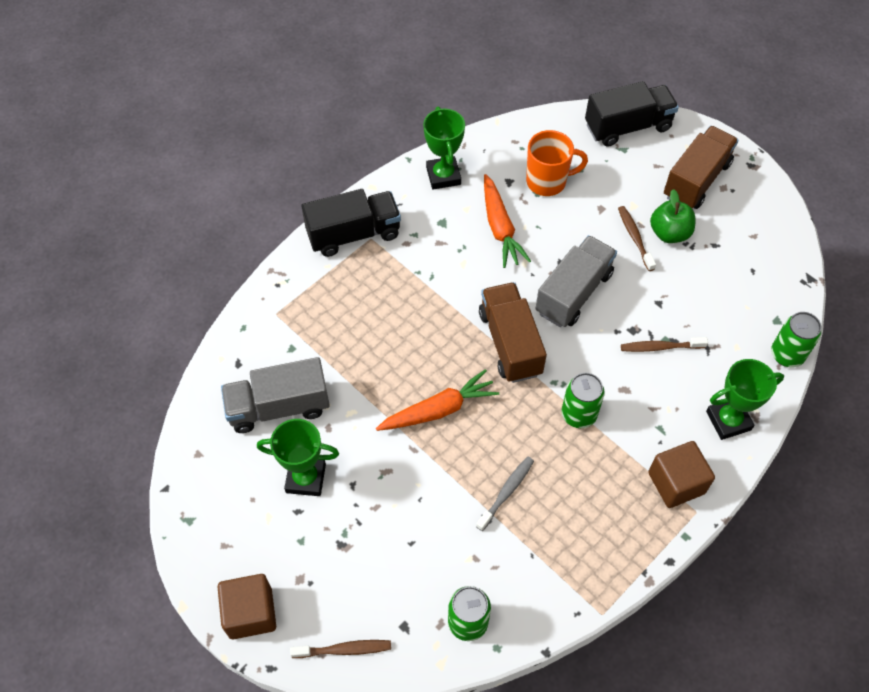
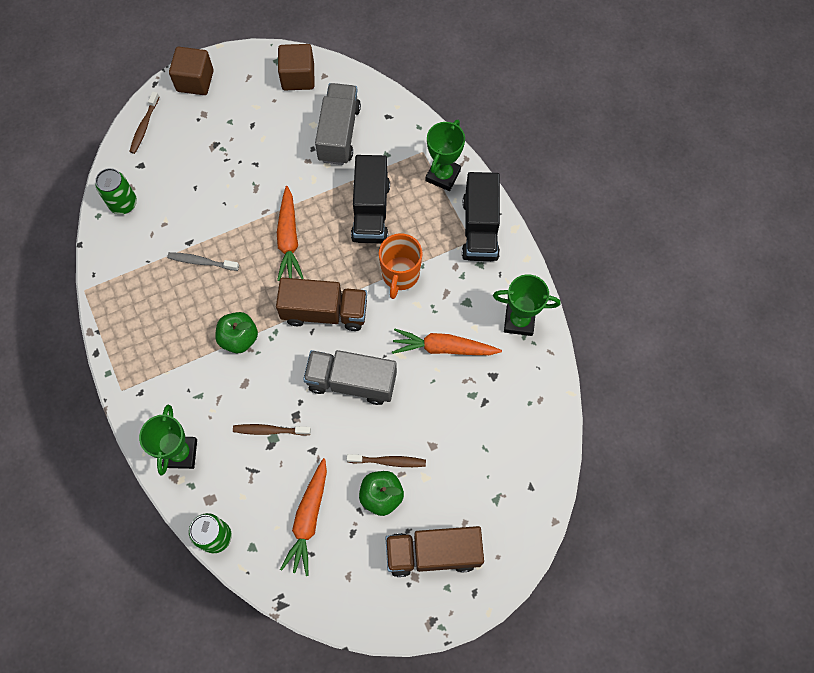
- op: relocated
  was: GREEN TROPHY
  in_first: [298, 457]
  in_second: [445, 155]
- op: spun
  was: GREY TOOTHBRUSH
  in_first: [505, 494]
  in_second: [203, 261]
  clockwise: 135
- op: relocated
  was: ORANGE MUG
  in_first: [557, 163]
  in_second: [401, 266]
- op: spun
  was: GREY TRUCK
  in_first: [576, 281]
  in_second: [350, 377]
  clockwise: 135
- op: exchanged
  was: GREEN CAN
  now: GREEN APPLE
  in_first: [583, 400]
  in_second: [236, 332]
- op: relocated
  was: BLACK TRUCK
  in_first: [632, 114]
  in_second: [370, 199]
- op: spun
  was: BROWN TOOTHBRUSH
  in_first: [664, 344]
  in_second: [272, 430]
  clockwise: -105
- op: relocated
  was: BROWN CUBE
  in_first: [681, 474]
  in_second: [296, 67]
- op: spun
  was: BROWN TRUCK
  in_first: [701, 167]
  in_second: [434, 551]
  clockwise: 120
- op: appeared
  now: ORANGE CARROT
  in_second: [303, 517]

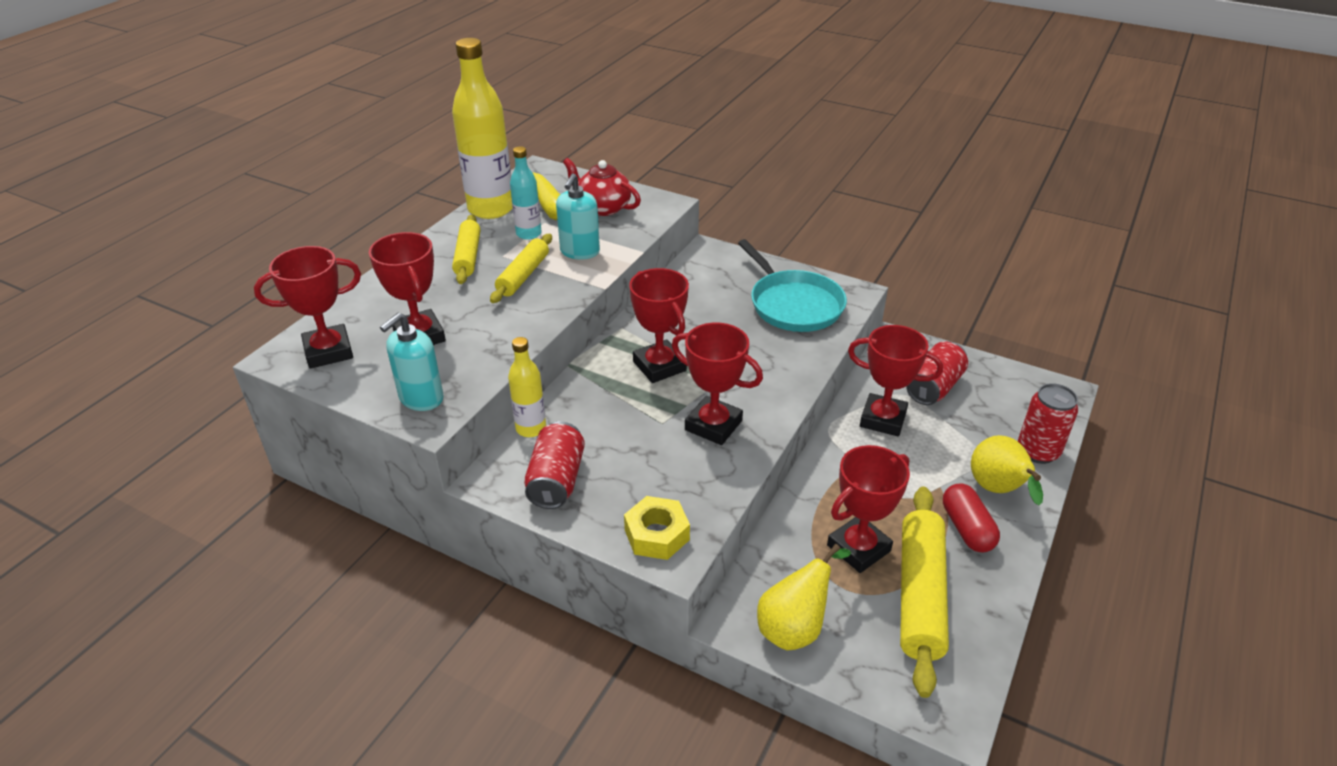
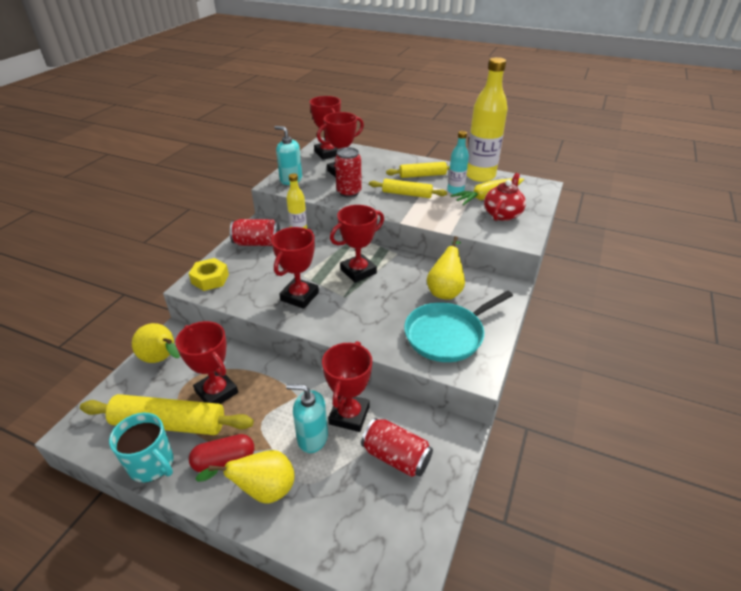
- op: relocated
  was: TURQUOISE SOAP DISPENSER
  in_first: [578, 216]
  in_second: [307, 418]
- op: relocated
  was: RED CAN
  in_first: [1048, 423]
  in_second: [348, 172]
- op: appeared
  now: TURQUOISE MUG
  in_second: [141, 448]
- op: appeared
  now: YELLOW PEAR
  in_second: [446, 268]

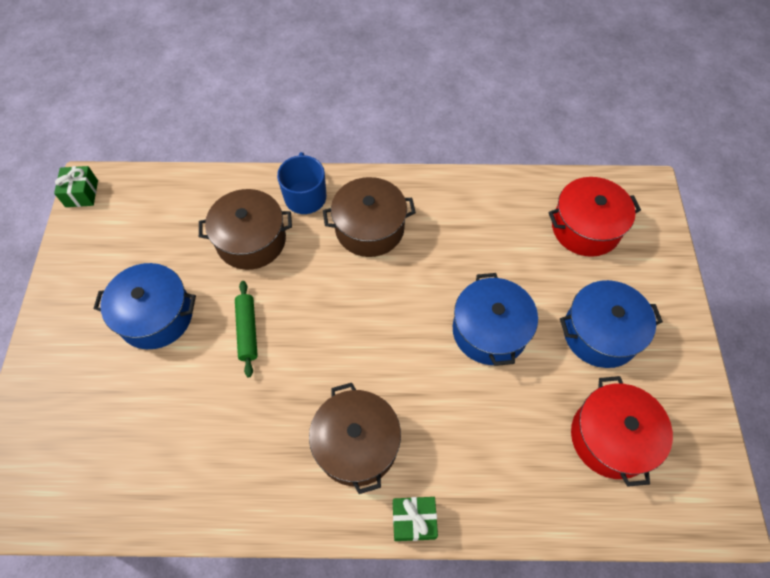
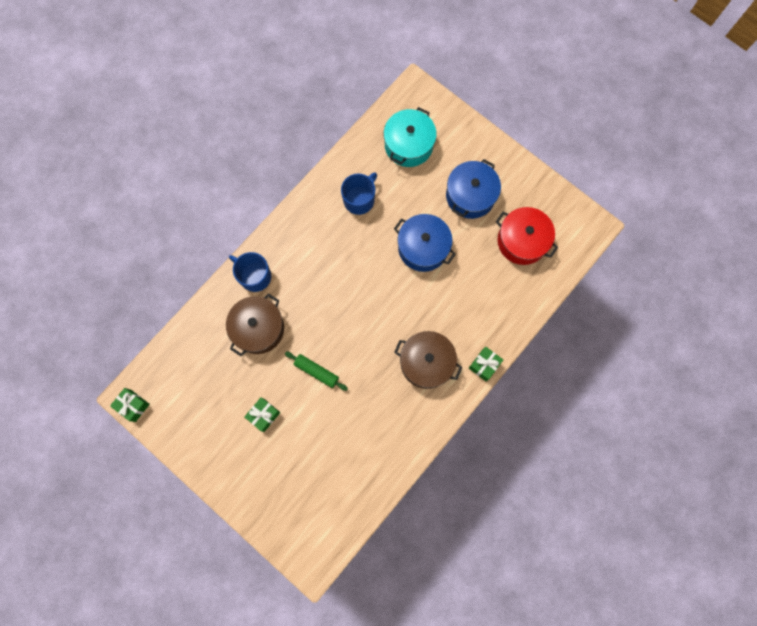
- op: exchanged
  was: BLUE POT
  now: GREEN GIFT
  in_first: [145, 306]
  in_second: [262, 414]
- op: missing
  was: BROWN POT
  in_first: [369, 217]
- op: colour
  was: RED POT
  now: TURQUOISE POT
  in_first: [594, 217]
  in_second: [410, 137]
- op: appeared
  now: BLUE MUG
  in_second: [359, 193]

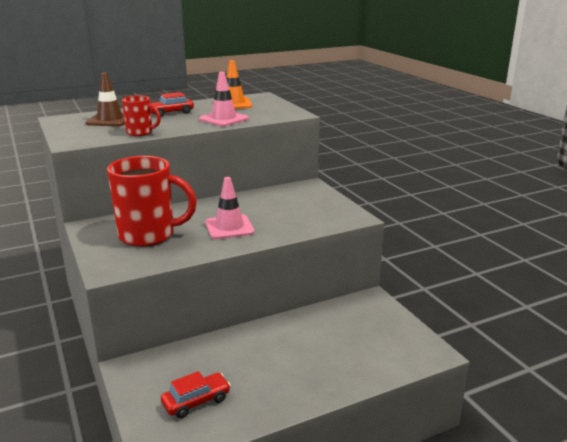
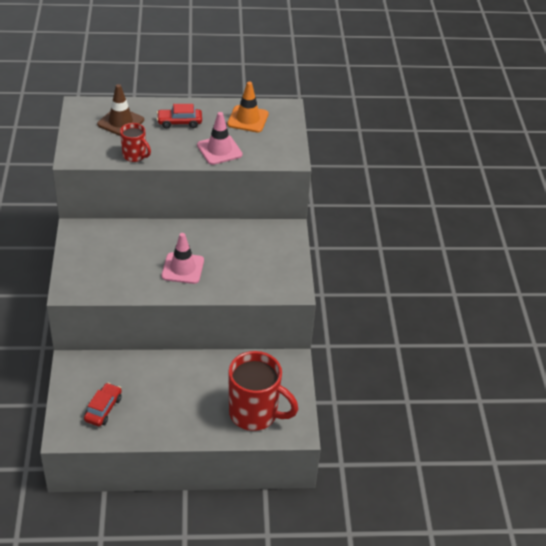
- op: relocated
  was: RED MUG
  in_first: [152, 201]
  in_second: [263, 391]
- op: spun
  was: RED CAR
  in_first: [196, 394]
  in_second: [103, 404]
  clockwise: -60

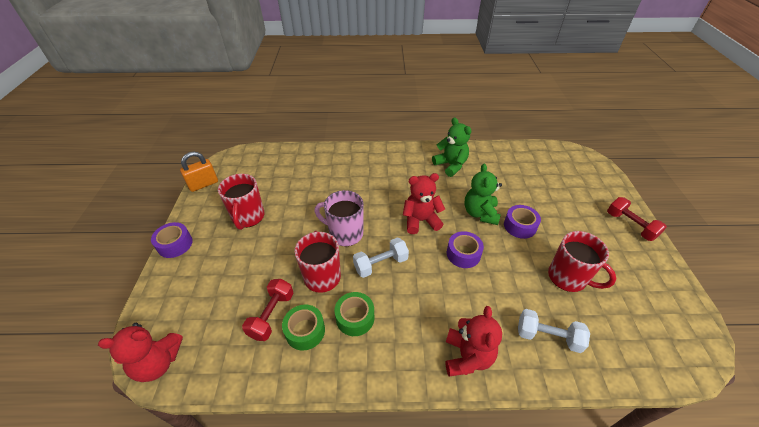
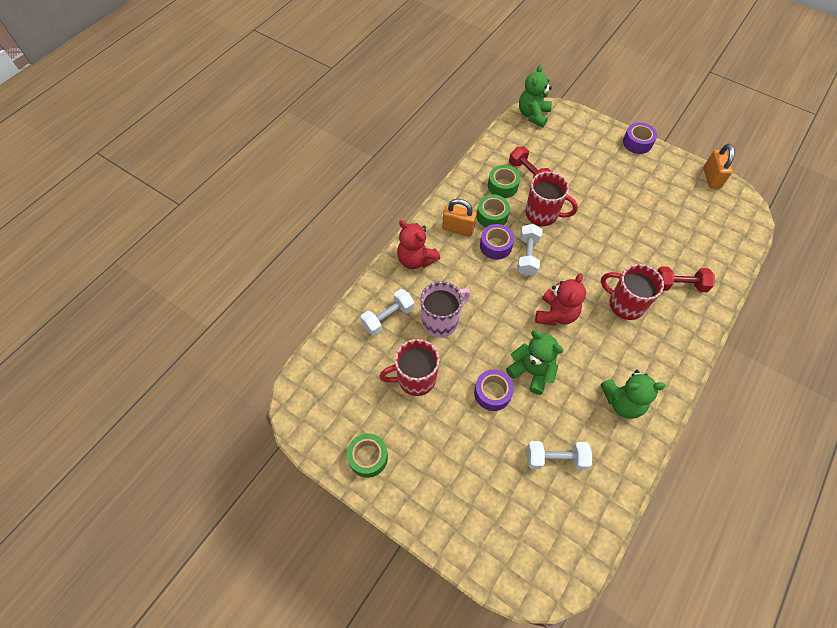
- op: colour
  was: RED TEDDY BEAR
  now: GREEN TEDDY BEAR
  in_first: [140, 352]
  in_second: [535, 95]
- op: relocated
  was: RED MUG
  in_first: [241, 202]
  in_second: [632, 292]
- op: relocated
  was: PINK MUG
  in_first: [339, 218]
  in_second: [445, 309]
- op: relocated
  was: PURPLE TAPE
  in_first: [465, 249]
  in_second: [497, 242]
- op: relocated
  was: RED DUMBBELL
  in_first: [637, 219]
  in_second: [686, 279]
- op: appeared
  now: GREEN TAPE
  in_second: [367, 455]
- op: appeared
  now: ORANGE PADLOCK
  in_second: [459, 217]
- op: appeared
  now: WHITE DUMBBELL
  in_second: [559, 455]

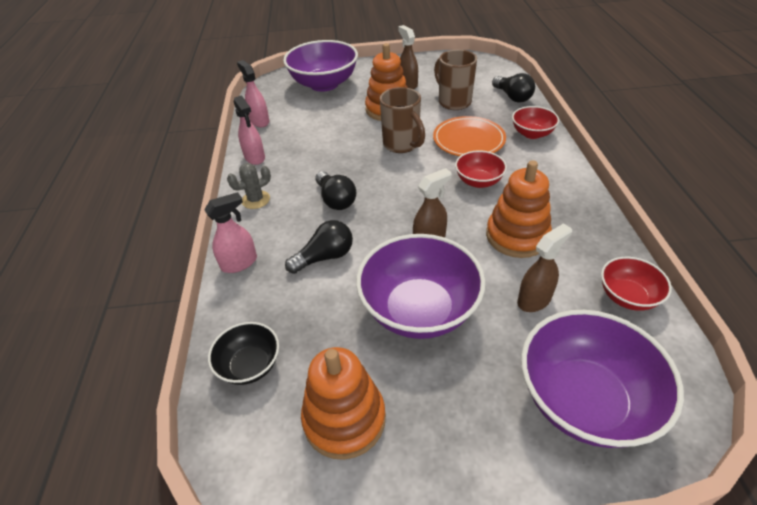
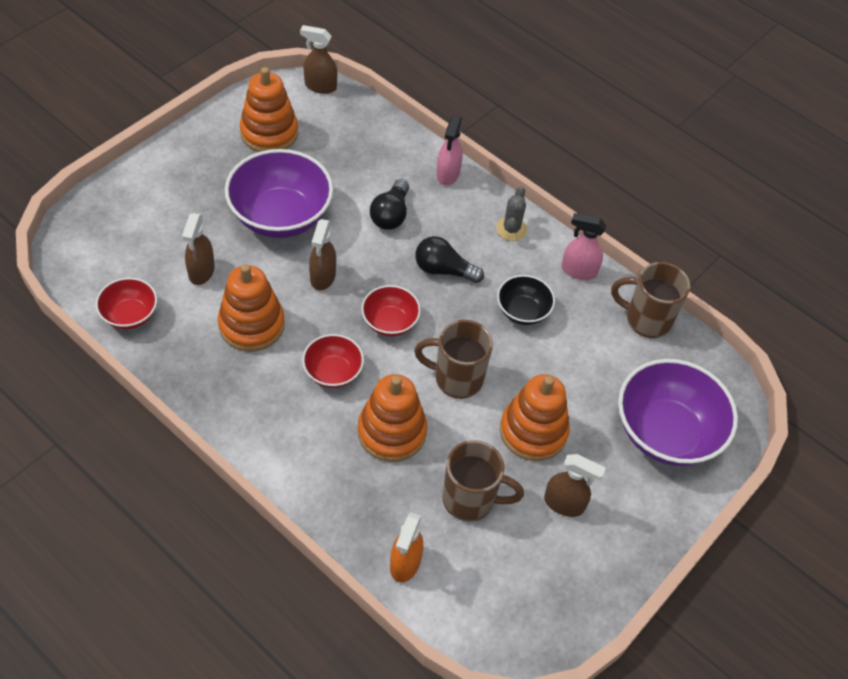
- op: relocated
  was: BLACK BOWL
  in_first: [243, 353]
  in_second: [526, 300]
- op: exchanged
  was: PINK SPRAY BOTTLE
  now: BROWN MUG
  in_first: [253, 93]
  in_second: [650, 300]
- op: exchanged
  was: ORANGE PLATE
  now: ORANGE STACKING TOY
  in_first: [469, 136]
  in_second: [392, 418]
- op: exchanged
  was: BLACK LIGHT BULB
  now: ORANGE SPRAY BOTTLE
  in_first: [513, 88]
  in_second: [406, 547]
- op: relocated
  was: RED BOWL
  in_first: [535, 122]
  in_second: [391, 310]
- op: missing
  was: PURPLE BOWL
  in_first: [602, 379]
- op: appeared
  now: BROWN SPRAY BOTTLE
  in_second: [318, 59]

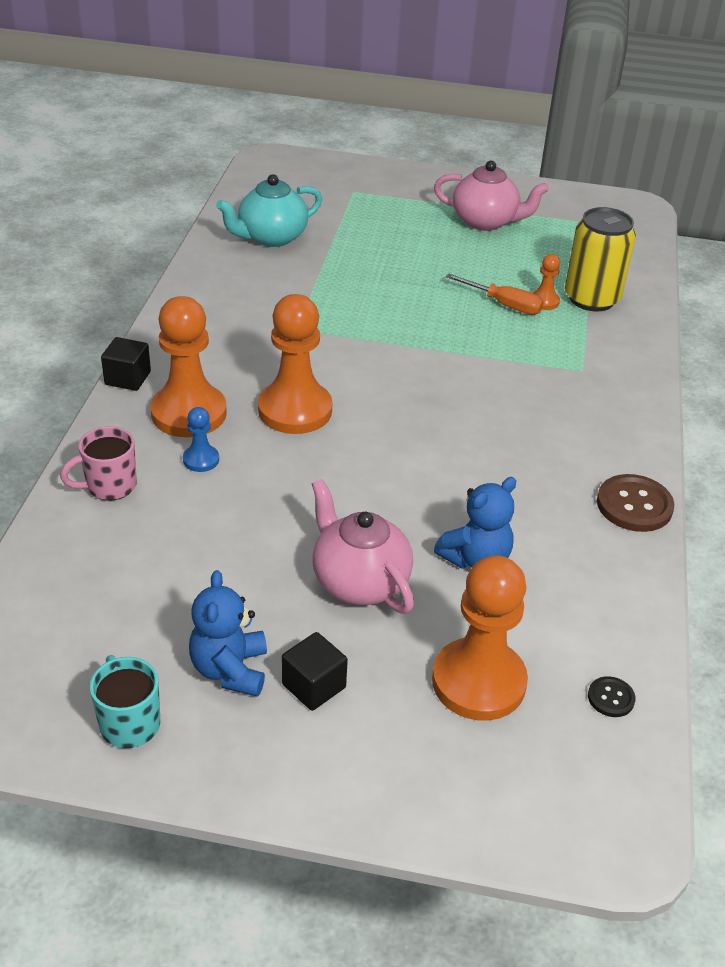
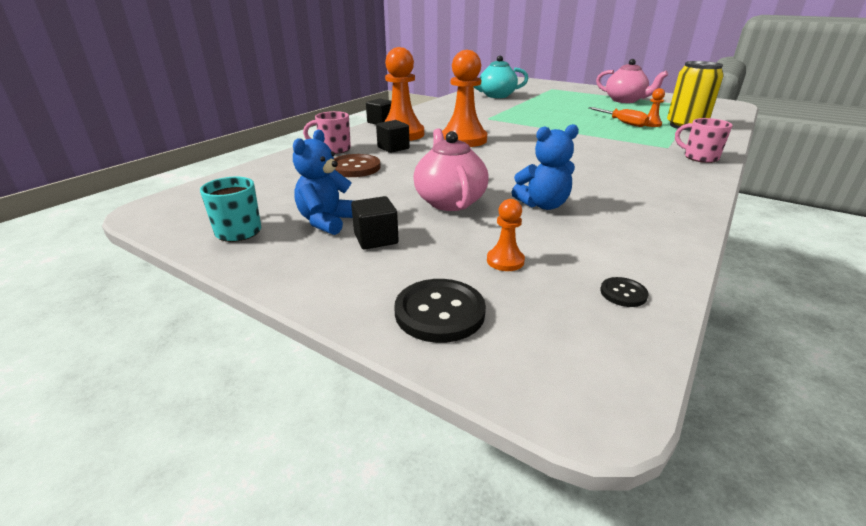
- op: exchanged
  was: BLUE PAWN
  now: BLACK CUBE
  in_first: [201, 439]
  in_second: [393, 136]
- op: size
  was: ORANGE PAWN
  in_first: [480, 638]
  in_second: [506, 235]
  ratio: 0.46
- op: relocated
  was: BROWN BUTTON
  in_first: [635, 503]
  in_second: [357, 165]
- op: appeared
  now: BLACK BUTTON
  in_second: [440, 311]
- op: appeared
  now: PINK MUG
  in_second: [704, 140]

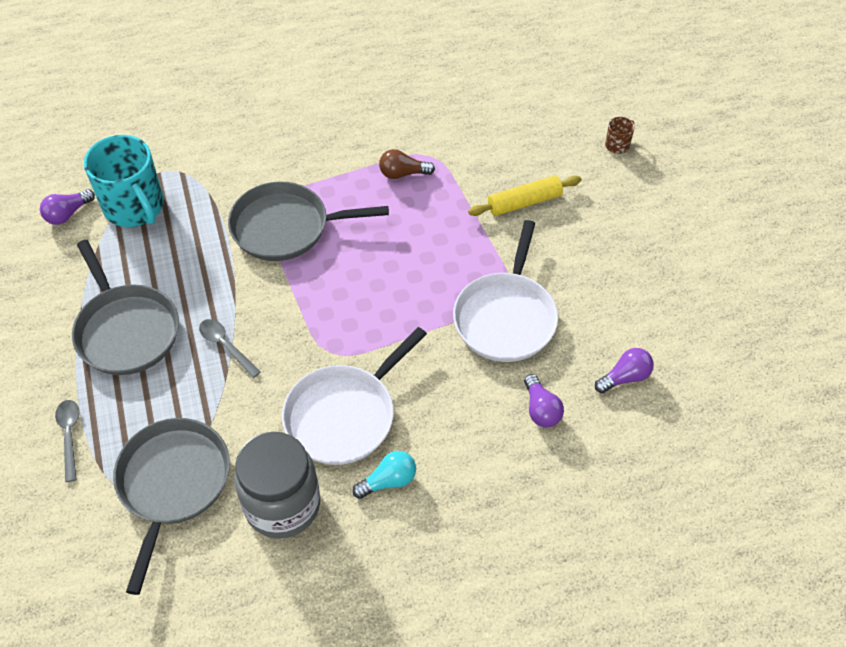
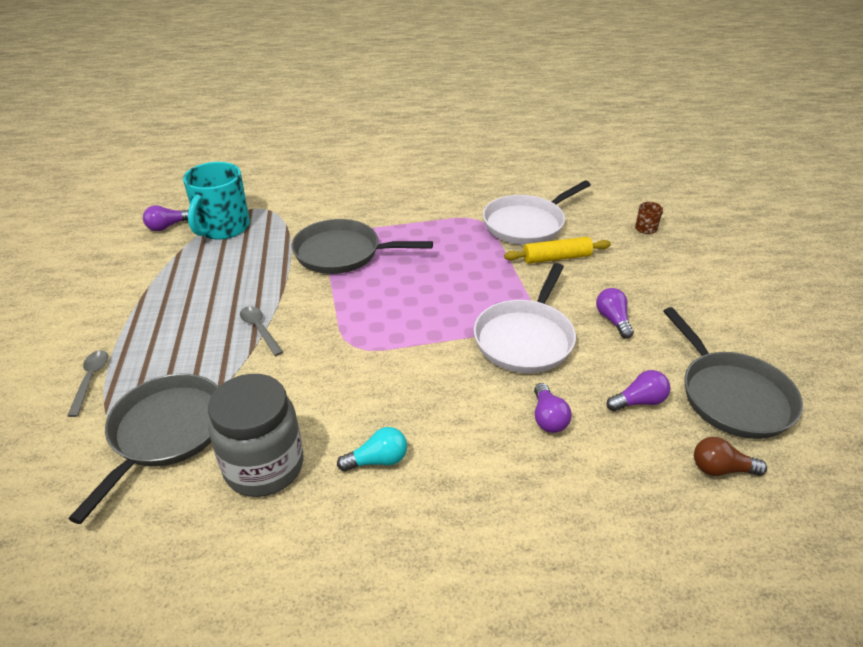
- op: relocated
  was: GREY PAN
  in_first: [125, 307]
  in_second: [733, 373]
- op: spun
  was: TURQUOISE MUG
  in_first: [124, 181]
  in_second: [216, 201]
  clockwise: 45
- op: relocated
  was: WHITE PAN
  in_first: [354, 396]
  in_second: [537, 213]
- op: relocated
  was: BROWN LIGHT BULB
  in_first: [407, 164]
  in_second: [730, 456]
- op: appeared
  now: PURPLE LIGHT BULB
  in_second: [615, 313]

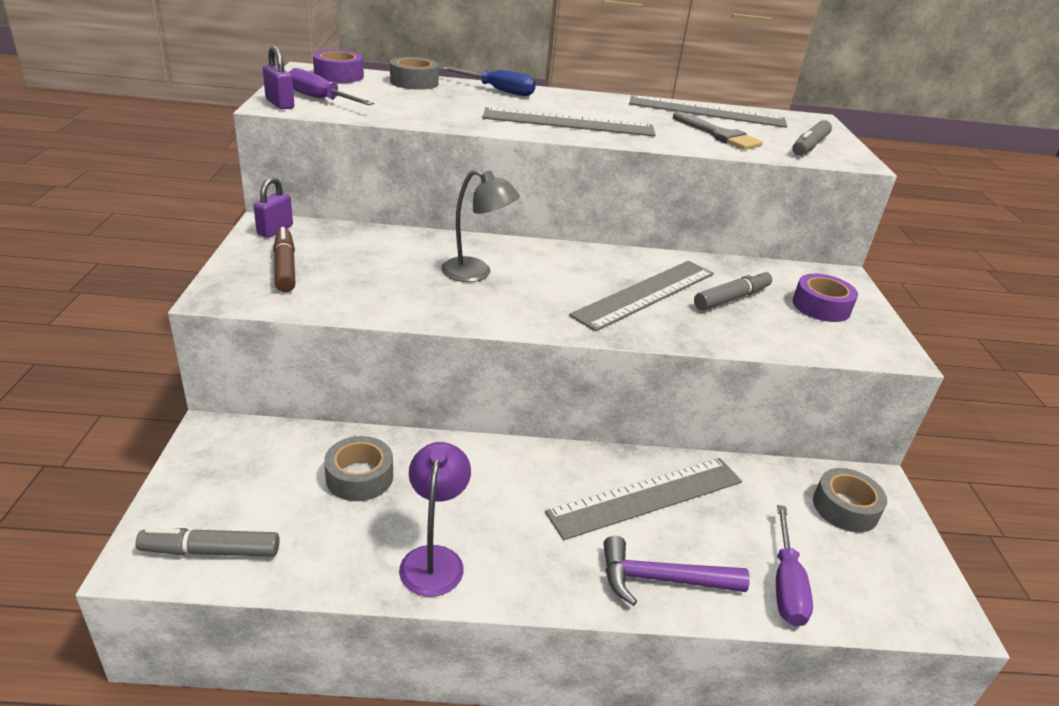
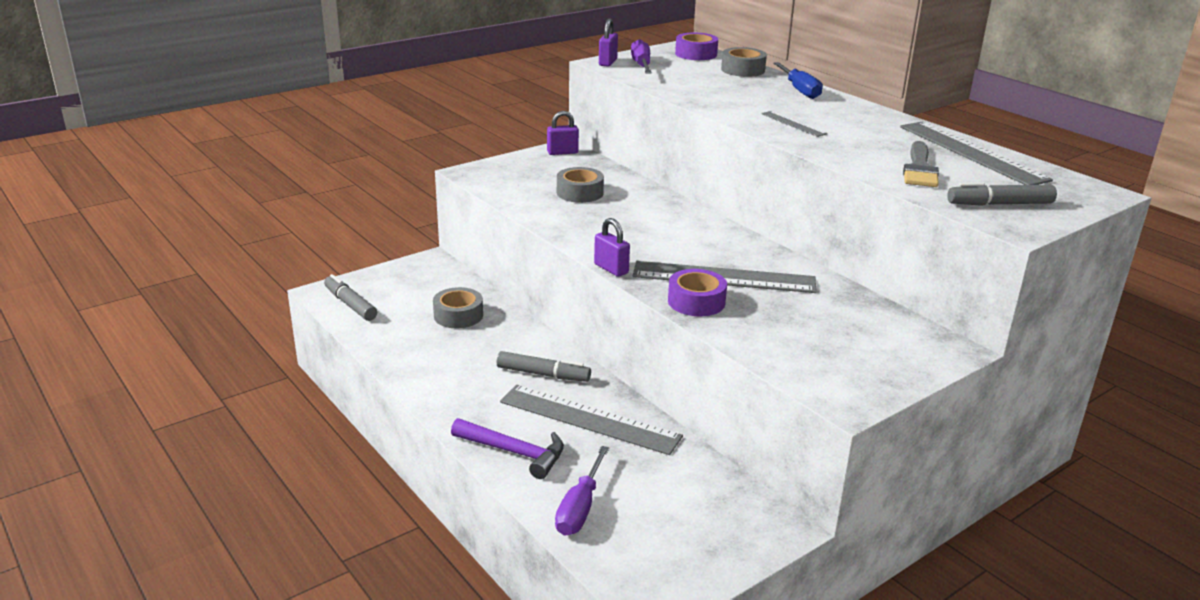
- op: missing
  was: BROWN MARKER
  in_first: [284, 259]
- op: missing
  was: PURPLE LAMP
  in_first: [435, 519]
- op: missing
  was: GREY LAMP
  in_first: [480, 226]
- op: size
  was: GREY RULER
  in_first: [569, 122]
  in_second: [794, 124]
  ratio: 0.48
- op: spun
  was: PURPLE HAMMER
  in_first: [676, 571]
  in_second: [507, 448]
  clockwise: 150
- op: relocated
  was: GREY MARKER
  in_first: [733, 289]
  in_second: [544, 366]
- op: spun
  was: PURPLE SCREWDRIVER
  in_first: [794, 566]
  in_second: [582, 491]
  clockwise: -45
- op: relocated
  was: PURPLE TAPE
  in_first: [825, 298]
  in_second: [697, 292]
- op: relocated
  was: GREY TAPE
  in_first: [850, 500]
  in_second: [580, 185]
- op: appeared
  now: PURPLE PADLOCK
  in_second: [612, 247]

